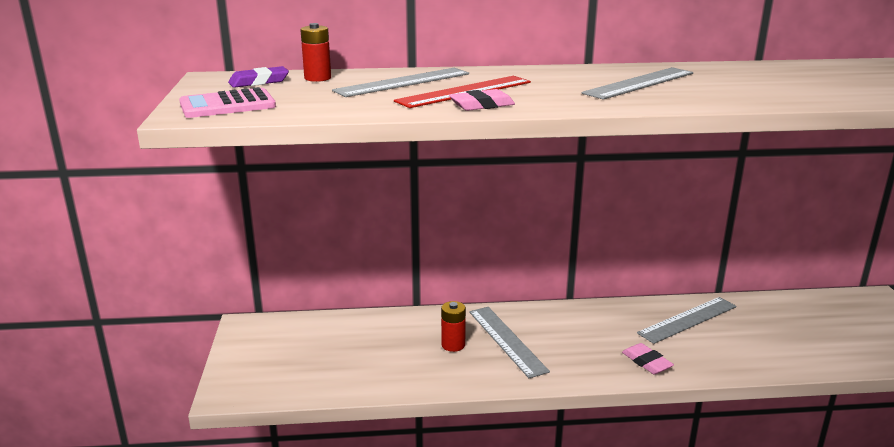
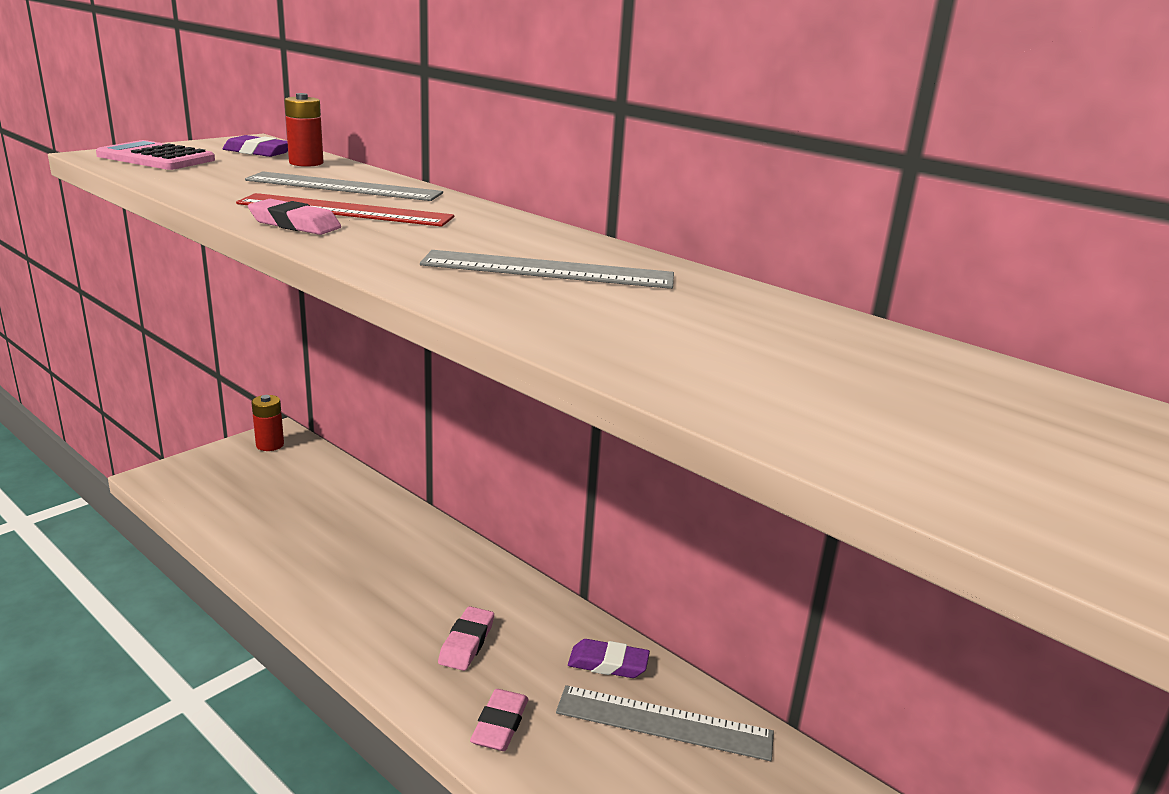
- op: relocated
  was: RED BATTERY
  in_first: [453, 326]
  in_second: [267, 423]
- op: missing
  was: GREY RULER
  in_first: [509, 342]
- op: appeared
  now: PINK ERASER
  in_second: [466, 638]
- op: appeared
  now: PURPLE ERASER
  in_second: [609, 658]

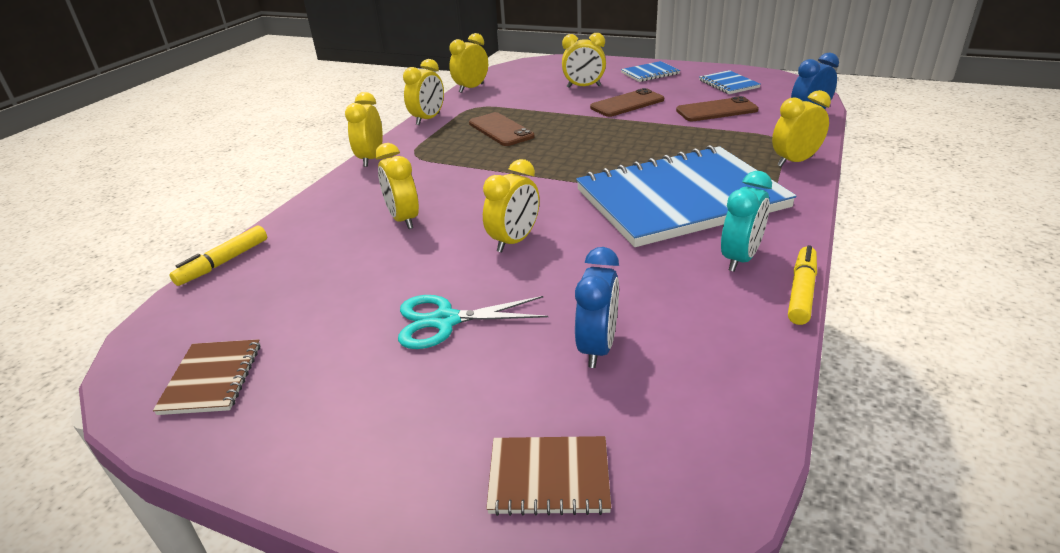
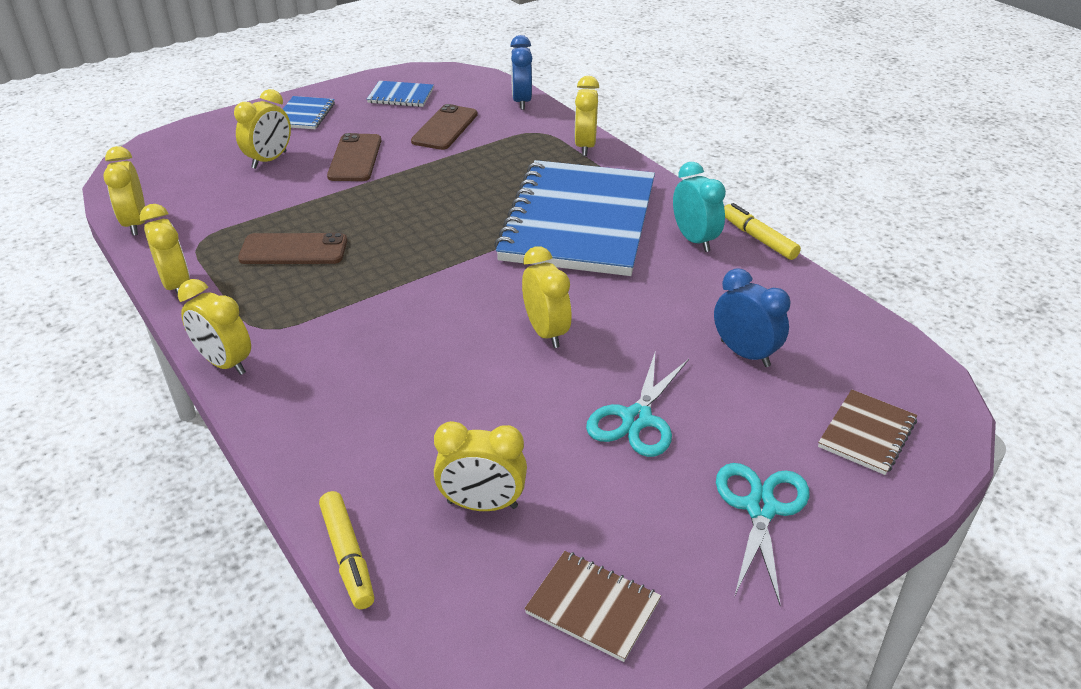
- op: relocated
  was: YELLOW CLOCK
  in_first: [397, 186]
  in_second: [480, 466]
- op: appeared
  now: TURQUOISE SCISSORS
  in_second: [762, 534]

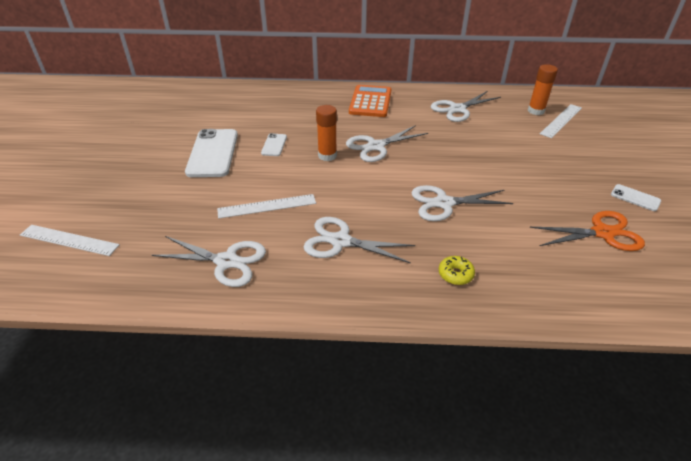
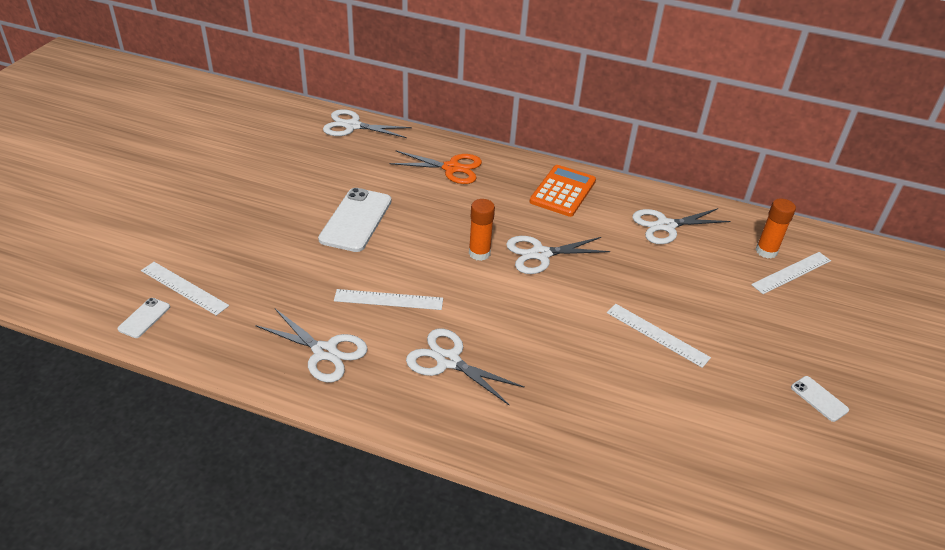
- op: relocated
  was: WHITE PHONE
  in_first: [274, 144]
  in_second: [144, 318]
- op: relocated
  was: WHITE SCISSORS
  in_first: [462, 203]
  in_second: [367, 123]
- op: missing
  was: YELLOW DONUT
  in_first: [457, 270]
- op: relocated
  was: ORANGE SCISSORS
  in_first: [587, 231]
  in_second: [435, 167]
- op: appeared
  now: WHITE RULER
  in_second: [659, 336]

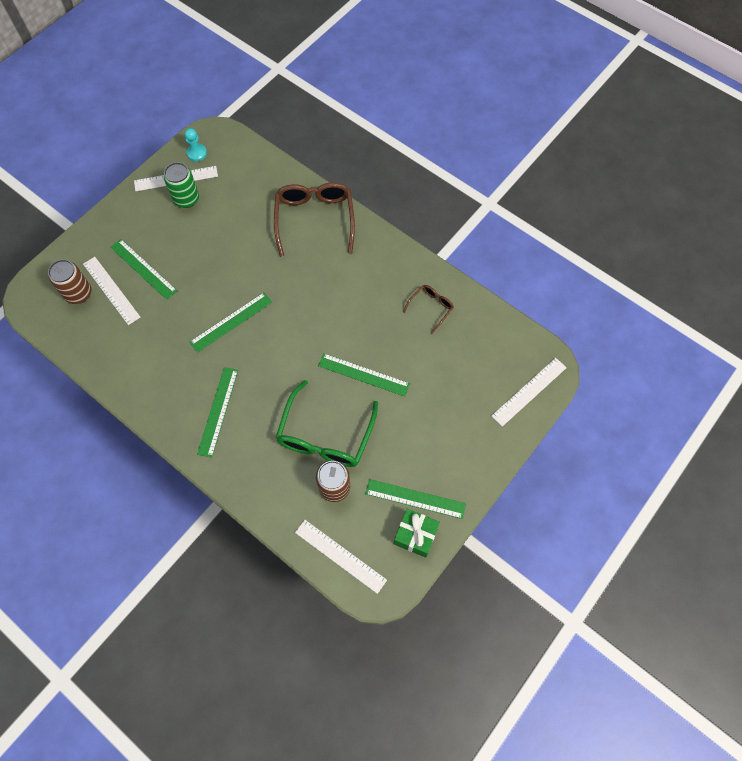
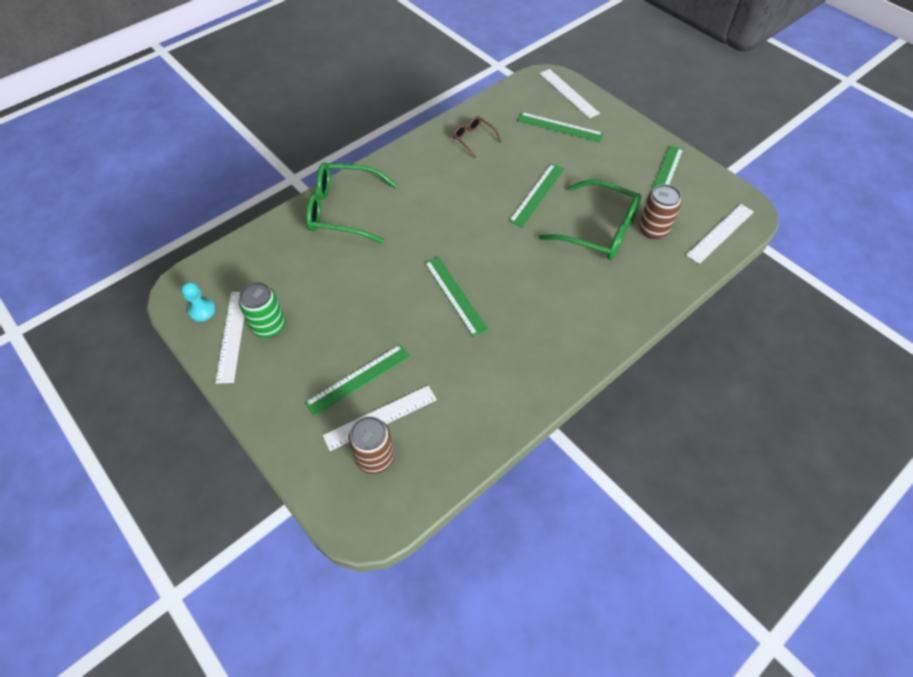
- op: relocated
  was: GREEN RULER
  in_first: [217, 412]
  in_second: [560, 127]
- op: colour
  was: BROWN GLASSES
  now: GREEN GLASSES
  in_first: [314, 219]
  in_second: [351, 203]
- op: missing
  was: GREEN GIFT
  in_first: [417, 533]

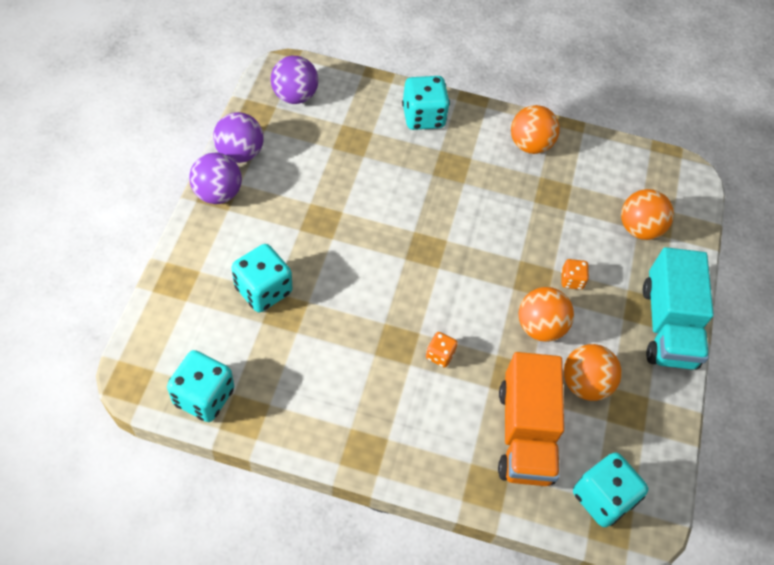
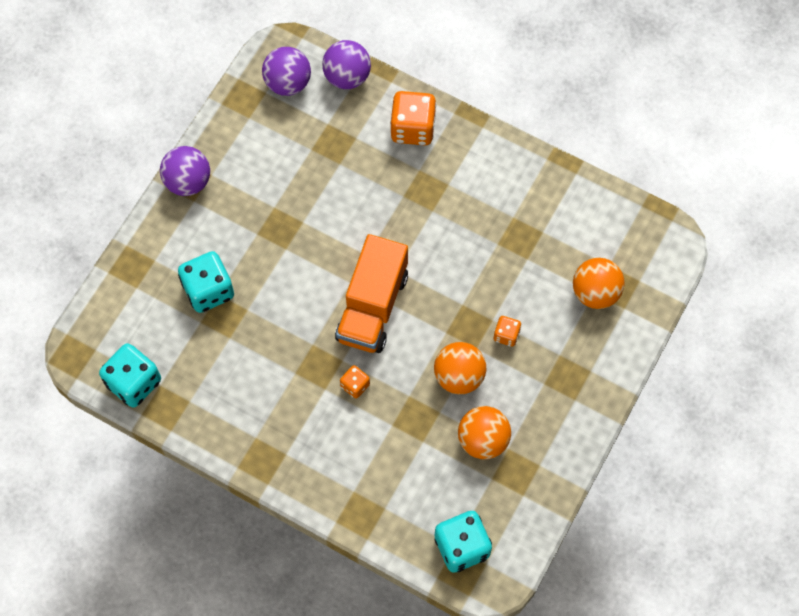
- op: relocated
  was: PURPLE BALL
  in_first: [238, 137]
  in_second: [346, 64]
- op: colour
  was: TURQUOISE DICE
  now: ORANGE DICE
  in_first: [426, 103]
  in_second: [413, 118]
- op: relocated
  was: ORANGE TRUCK
  in_first: [531, 419]
  in_second: [371, 293]
- op: missing
  was: ORANGE BALL
  in_first: [535, 129]
- op: missing
  was: TURQUOISE TRUCK
  in_first: [678, 308]

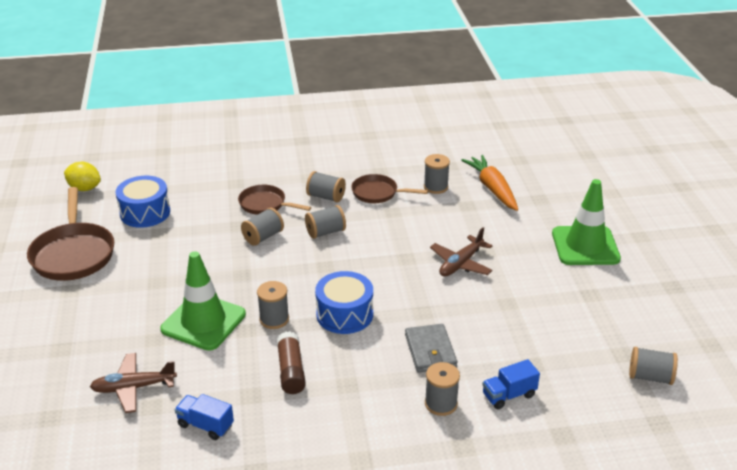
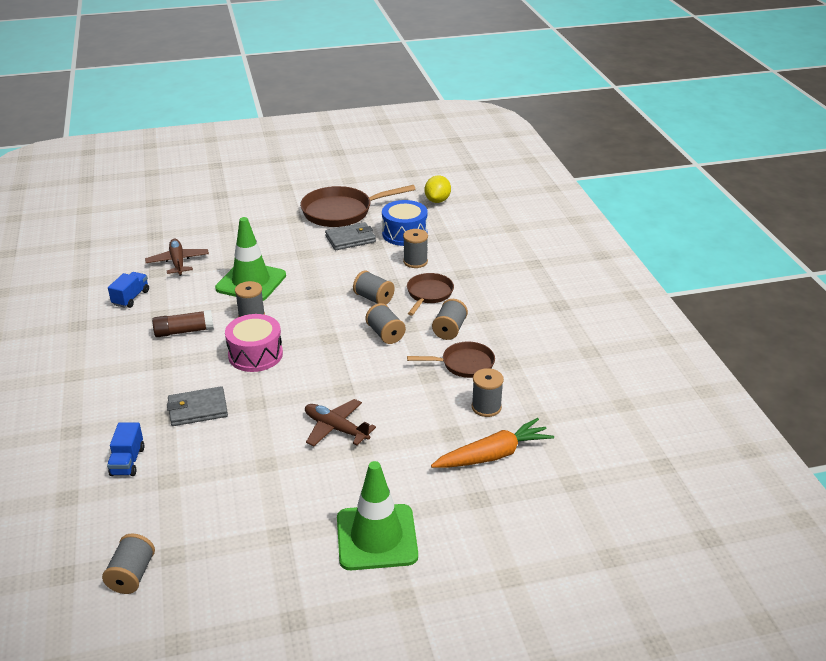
- op: colour
  was: BLUE DRUM
  now: PINK DRUM
  in_first: [344, 302]
  in_second: [254, 343]
- op: spun
  was: BROWN PAN
  in_first: [389, 188]
  in_second: [451, 360]
  clockwise: 75
- op: relocated
  was: GREY SPOOL
  in_first: [442, 389]
  in_second: [415, 248]
- op: spun
  was: BLUE TRUCK
  in_first: [511, 384]
  in_second: [125, 449]
  clockwise: -150
- op: appeared
  now: GREY WALLET
  in_second: [350, 236]

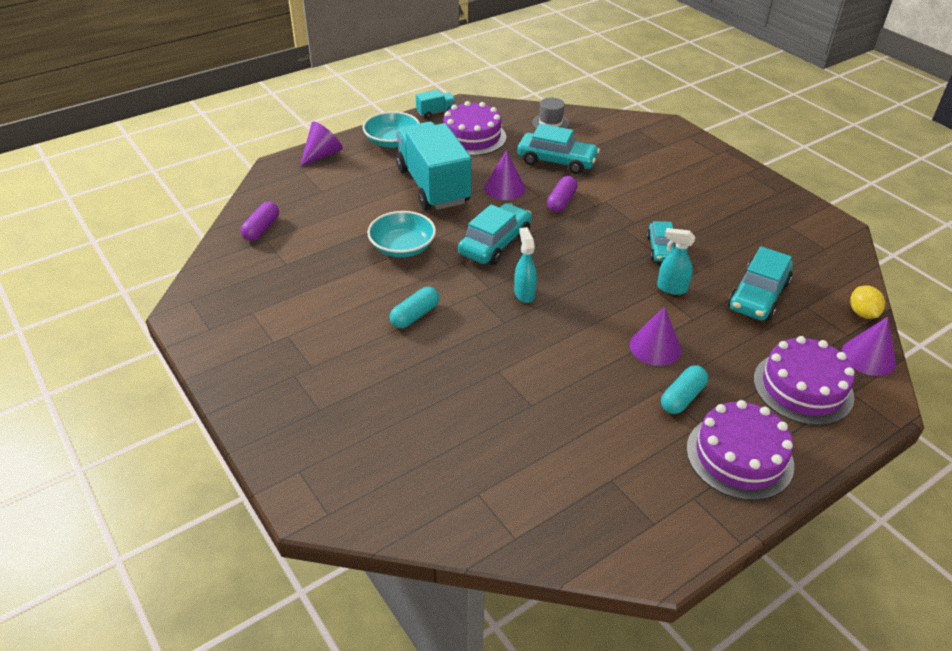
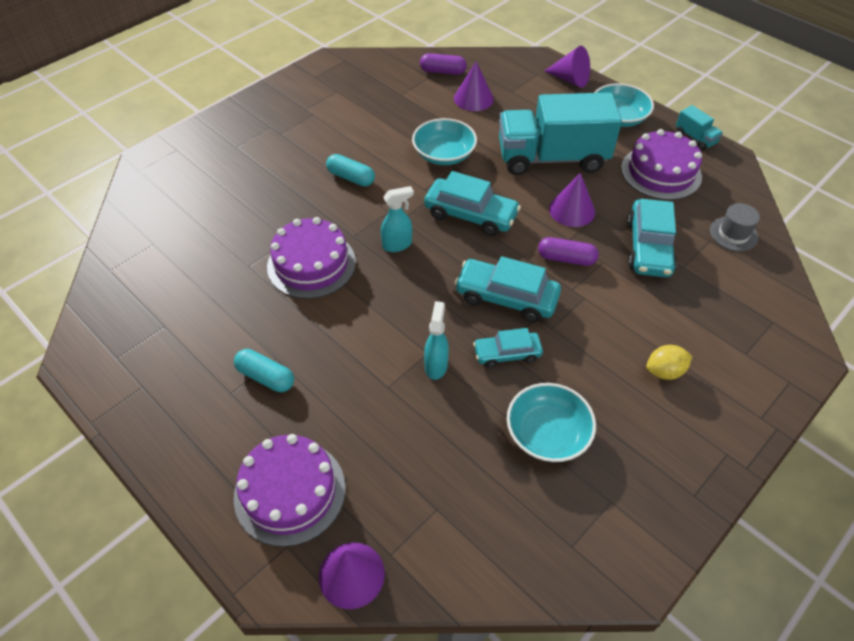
- op: spun
  was: TURQUOISE TRUCK
  in_first: [434, 165]
  in_second: [560, 133]
  clockwise: -150
- op: relocated
  was: PURPLE CONE
  in_first: [655, 336]
  in_second: [474, 86]
- op: relocated
  was: PURPLE CAKE
  in_first: [740, 450]
  in_second: [311, 258]
- op: relocated
  was: TURQUOISE CAR
  in_first: [760, 283]
  in_second: [507, 289]
- op: relocated
  was: YELLOW LEMON
  in_first: [867, 302]
  in_second: [669, 362]
- op: appeared
  now: TURQUOISE BOWL
  in_second: [551, 422]

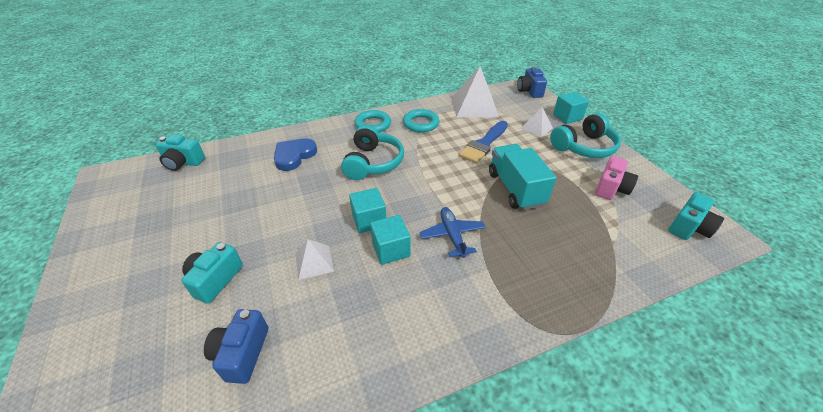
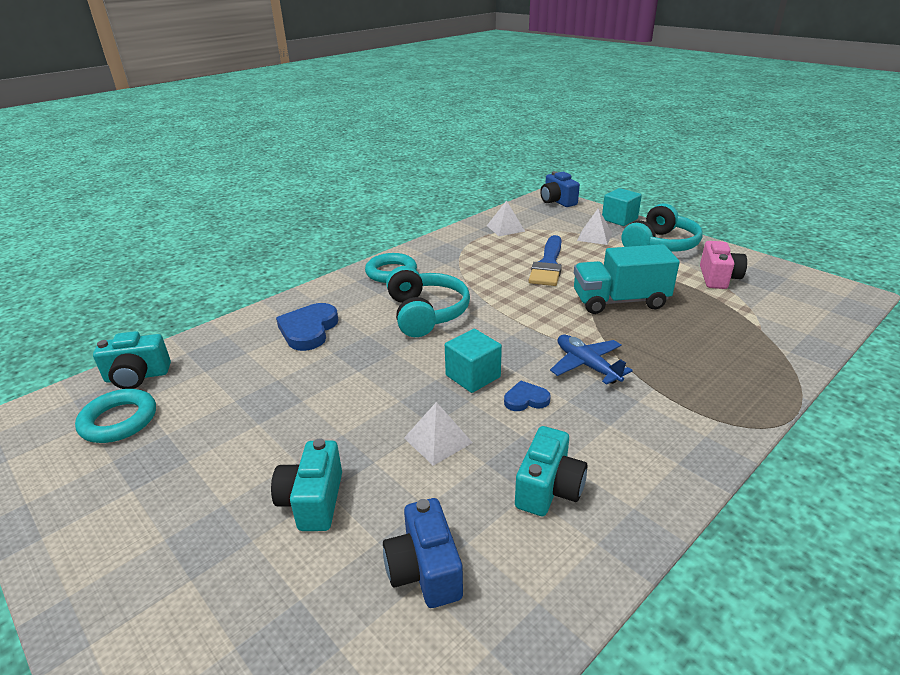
- op: exchanged
  was: TURQUOISE CUBE
  now: BLUE HEART
  in_first: [390, 240]
  in_second: [527, 395]
- op: relocated
  was: TURQUOISE RING
  in_first: [421, 121]
  in_second: [115, 416]
- op: size
  was: WHITE PYRAMID
  in_first: [475, 92]
  in_second: [506, 218]
  ratio: 0.53
- op: spun
  was: TURQUOISE TRUCK
  in_first: [523, 177]
  in_second: [627, 279]
  clockwise: -60
- op: relocated
  was: TURQUOISE CAMERA
  in_first: [696, 216]
  in_second: [551, 471]

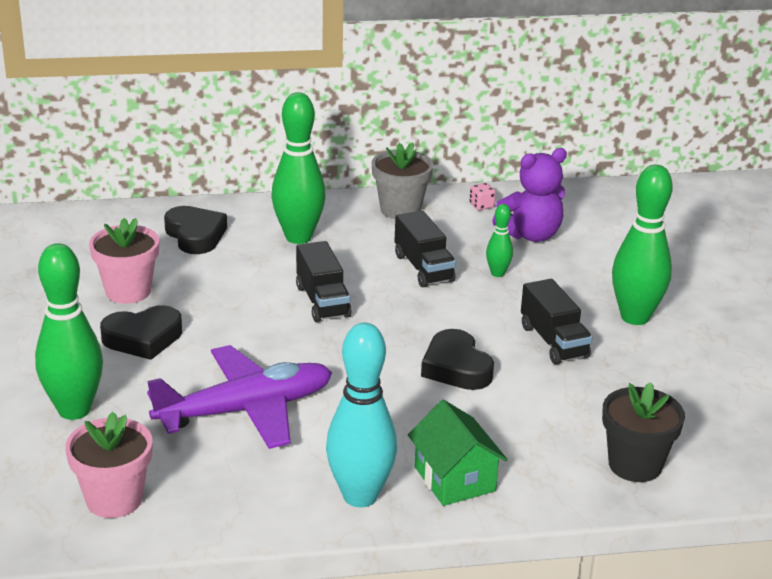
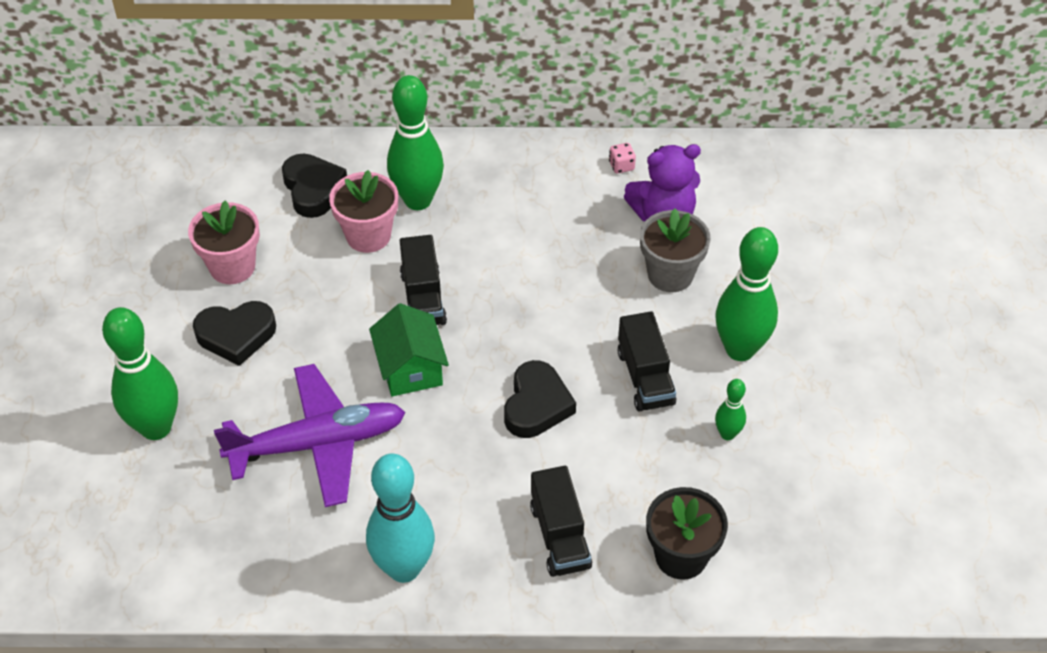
- op: relocated
  was: PINK FLOWER POT
  in_first: [109, 465]
  in_second: [363, 211]
- op: relocated
  was: GREY FLOWER POT
  in_first: [403, 180]
  in_second: [675, 250]
- op: relocated
  was: BLACK TRUCK
  in_first: [425, 248]
  in_second: [561, 521]
- op: relocated
  was: GREEN HOUSE
  in_first: [458, 453]
  in_second: [409, 350]
- op: spun
  was: BLACK HEART
  in_first: [457, 359]
  in_second: [540, 399]
  clockwise: -150
- op: relocated
  was: GREEN BOWLING PIN
  in_first: [499, 240]
  in_second: [730, 409]

